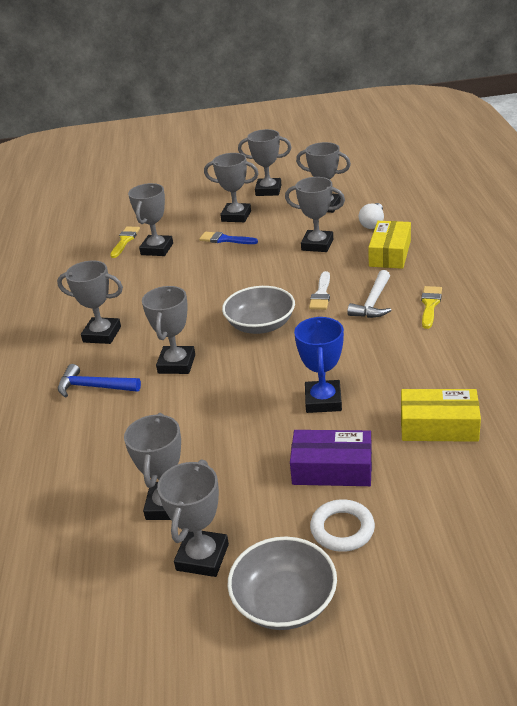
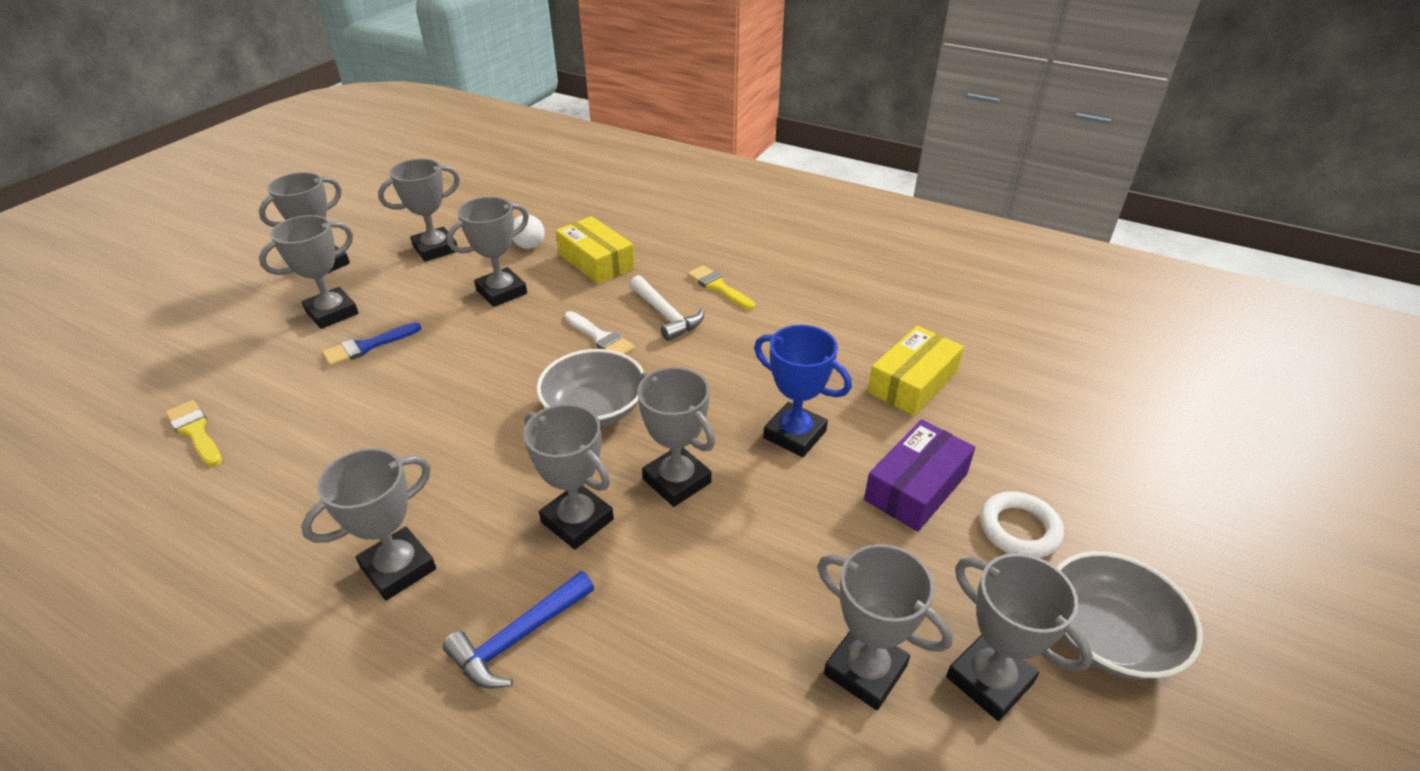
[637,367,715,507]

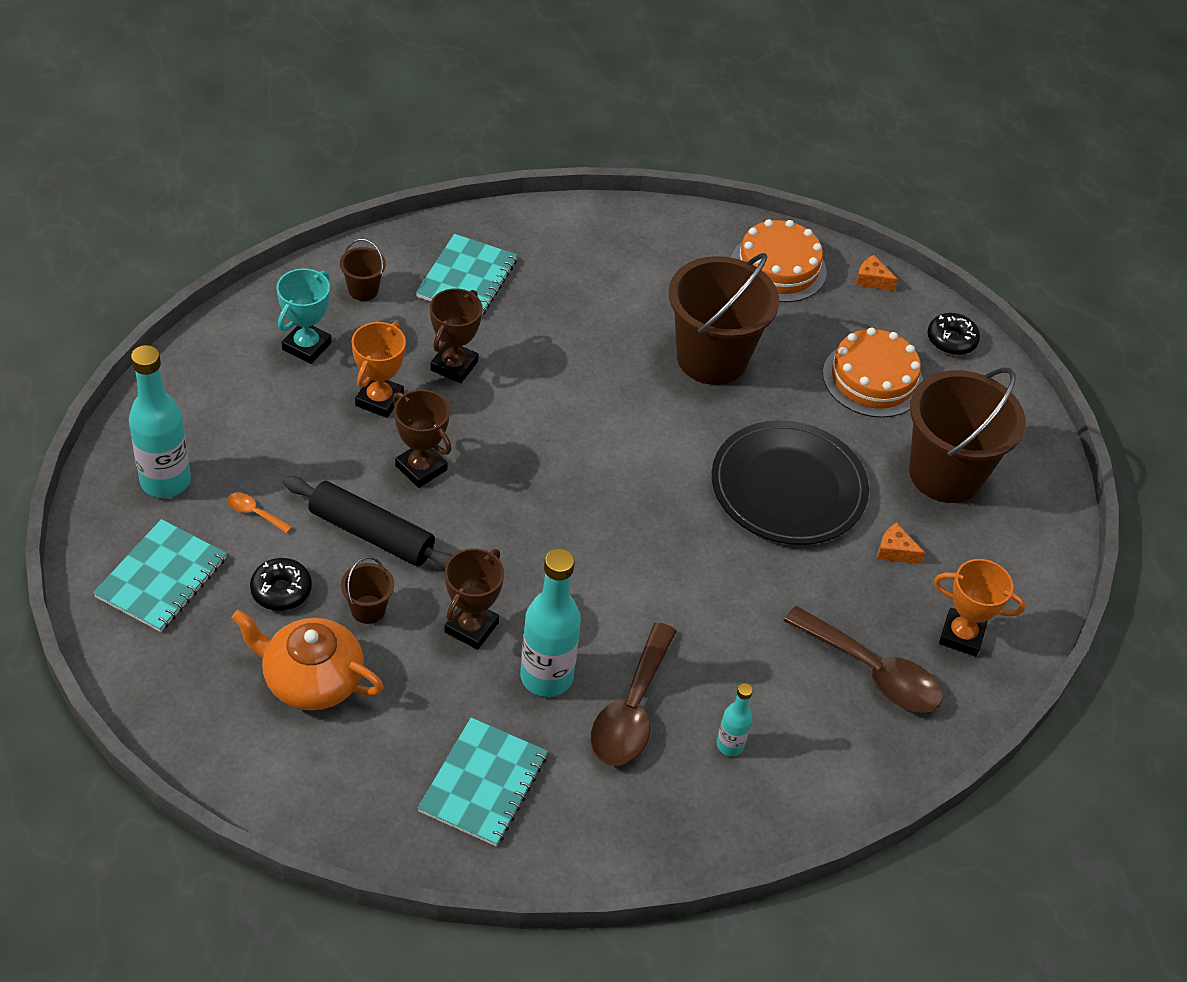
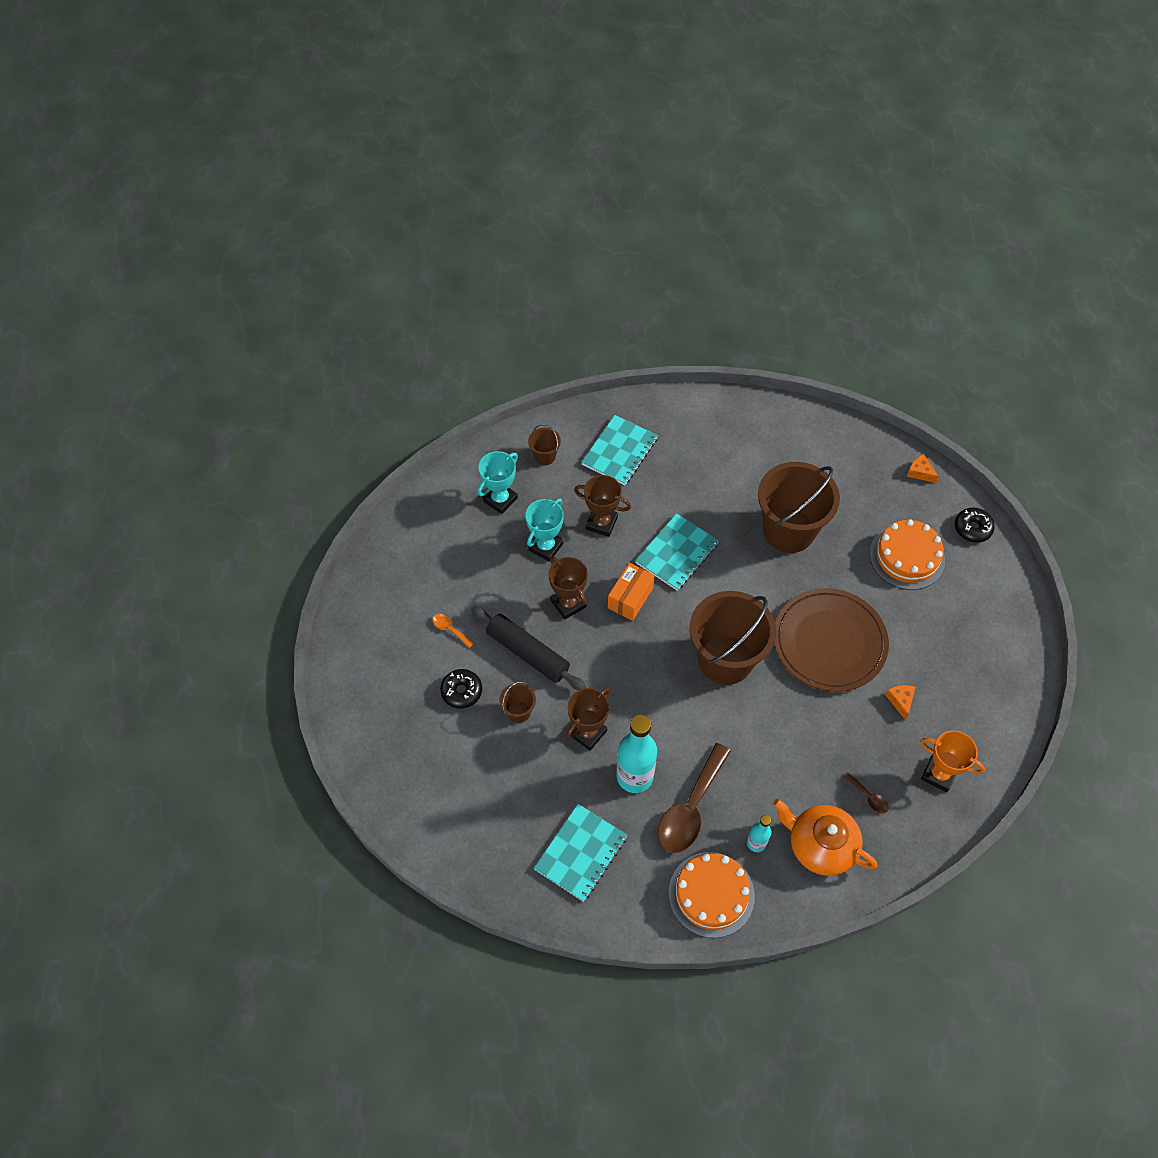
[635,513,719,591]
[129,345,191,498] (first image)
[773,799,878,876]
[526,499,564,562]
[574,475,631,537]
[774,588,889,692]
[669,852,755,938]
[843,772,889,813]
[885,685,915,720]
[690,591,776,685]
[608,563,655,621]

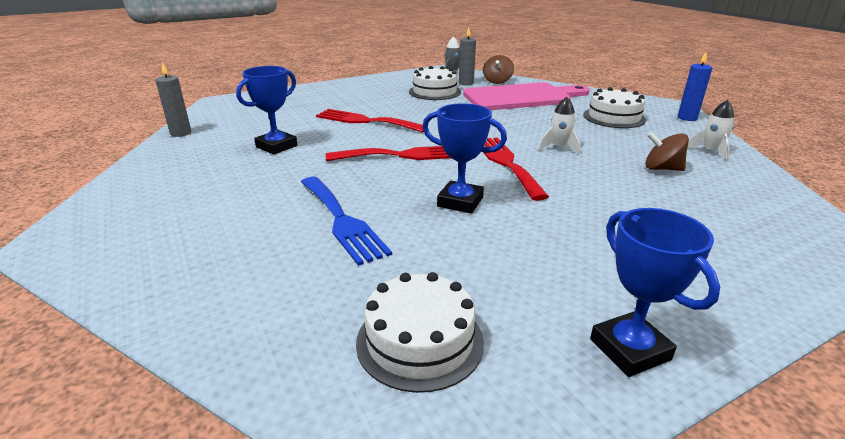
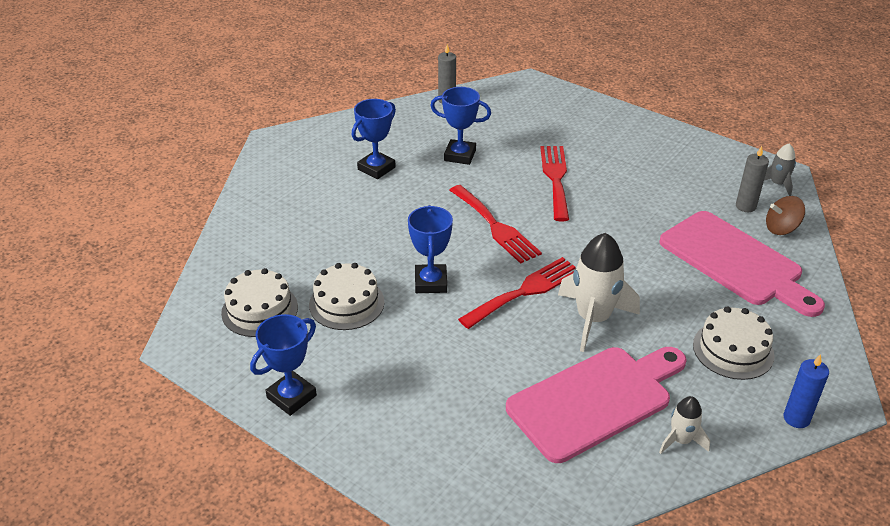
[301,177,392,266] (first image)
[309,263,384,330]
[558,233,640,352]
[506,347,687,463]
[352,99,396,179]

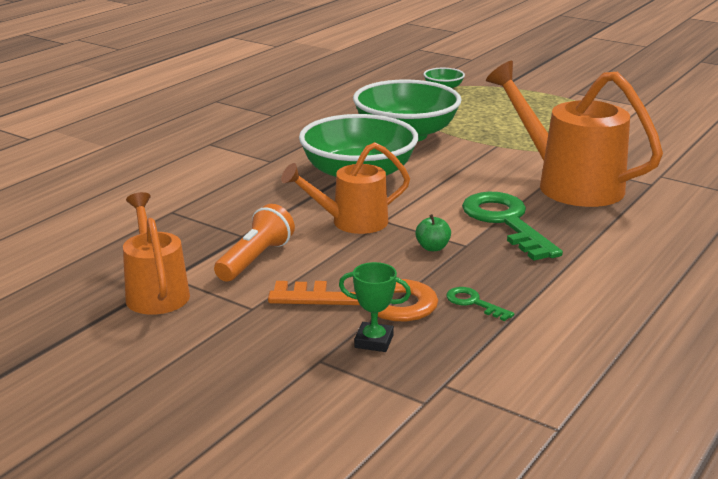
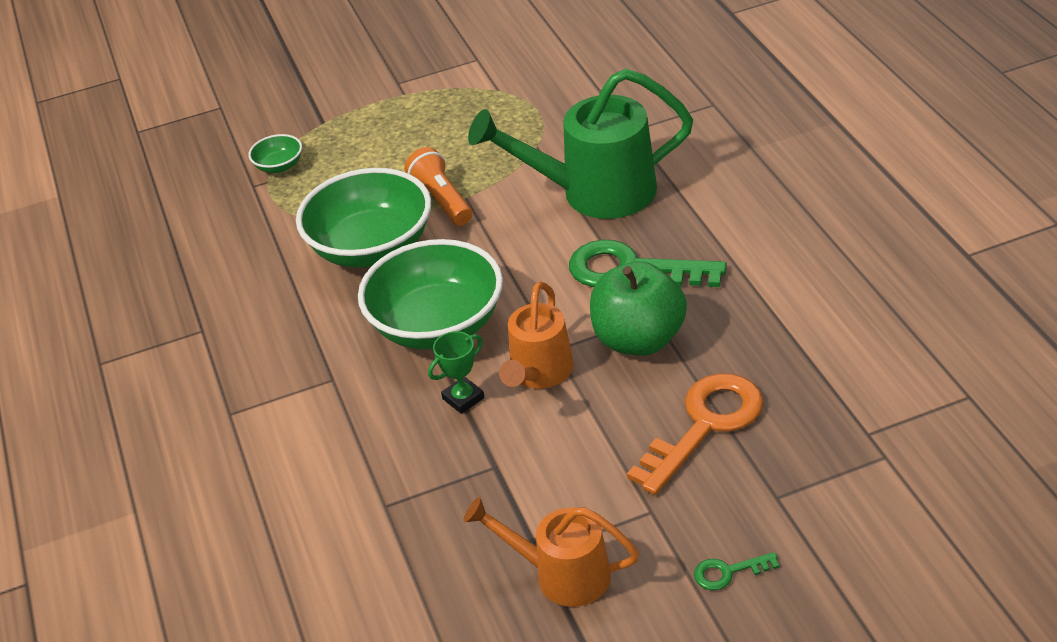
[405,147,472,226]
[428,331,484,414]
[590,261,687,356]
[694,552,780,590]
[468,69,693,219]

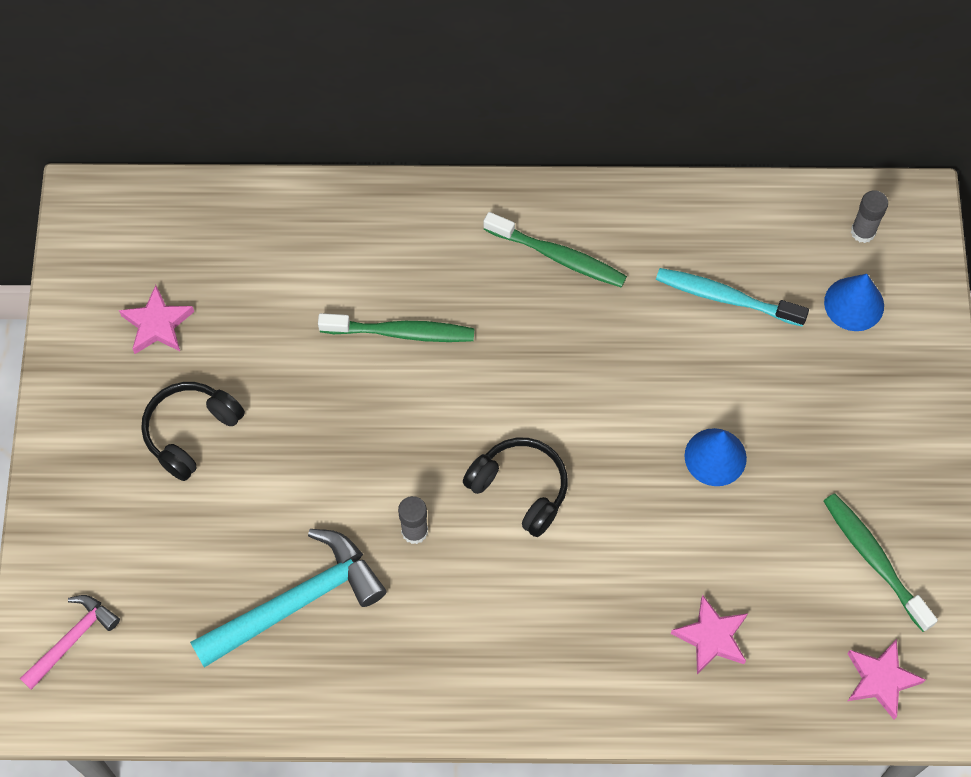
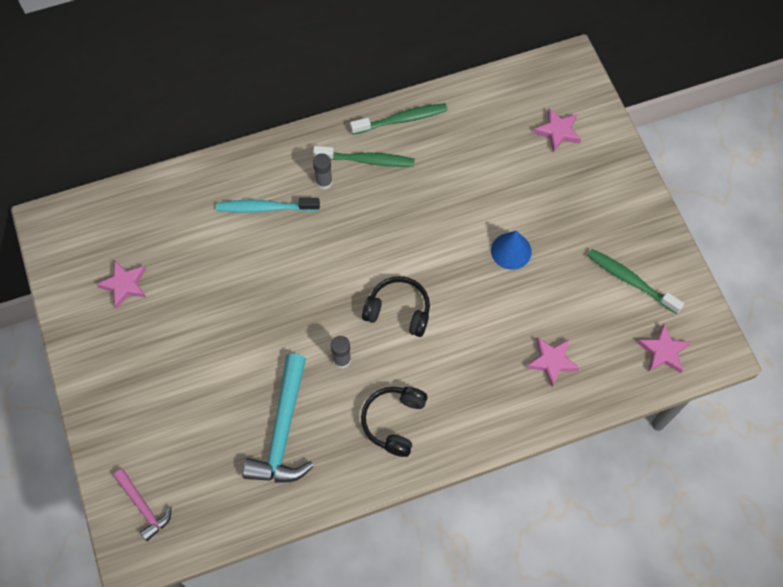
[113,469,171,541]
[361,387,427,457]
[243,354,314,483]
[350,103,448,135]
[216,198,320,213]
[534,108,581,152]
[313,153,333,189]

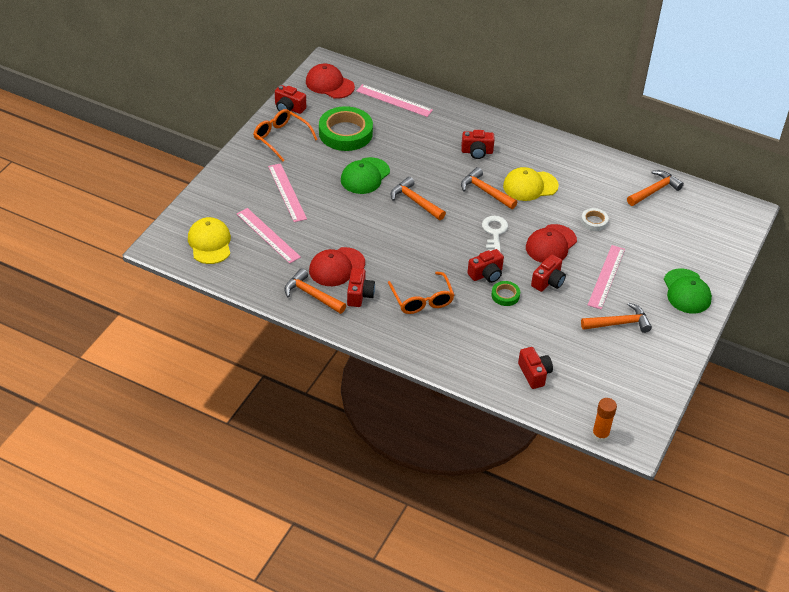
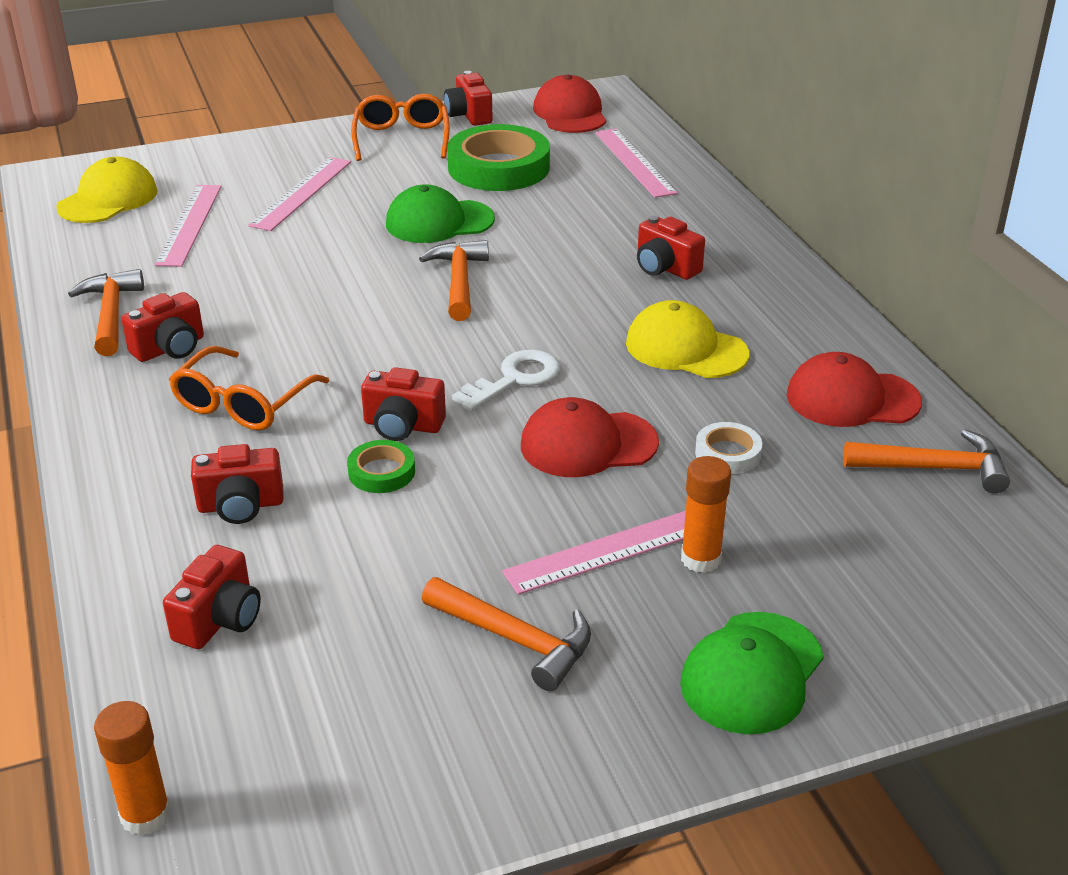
[787,352,922,427]
[461,167,517,209] (first image)
[191,444,284,524]
[681,456,731,573]

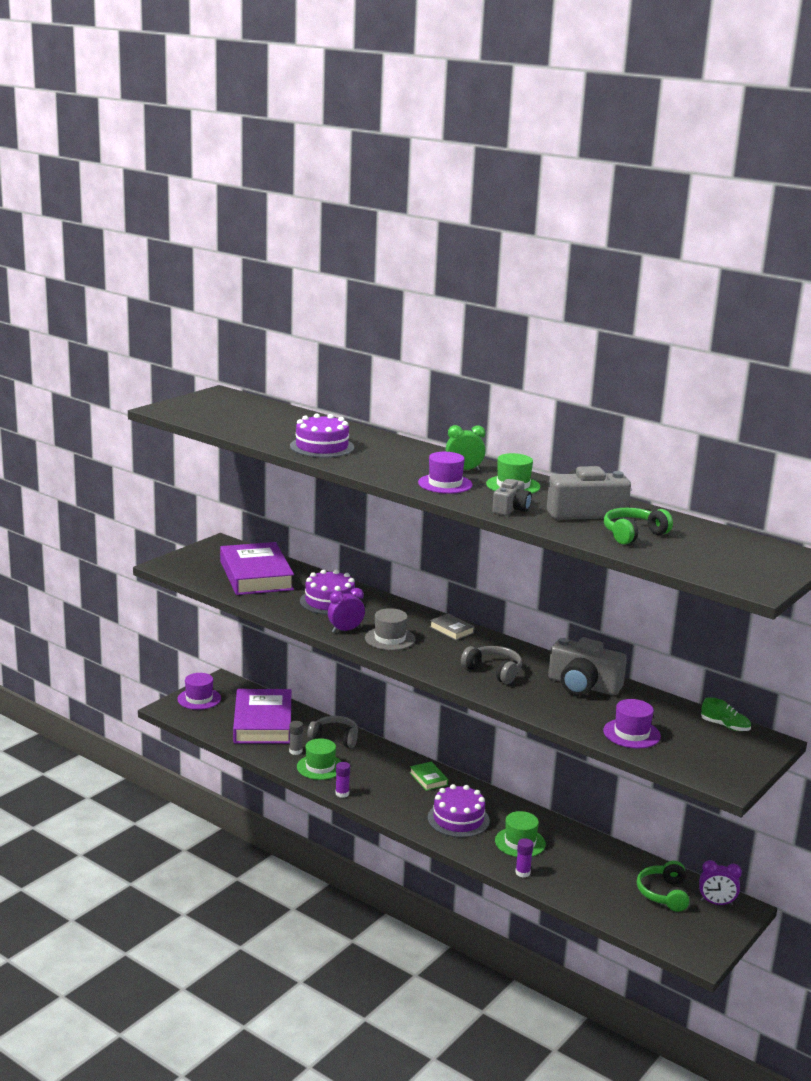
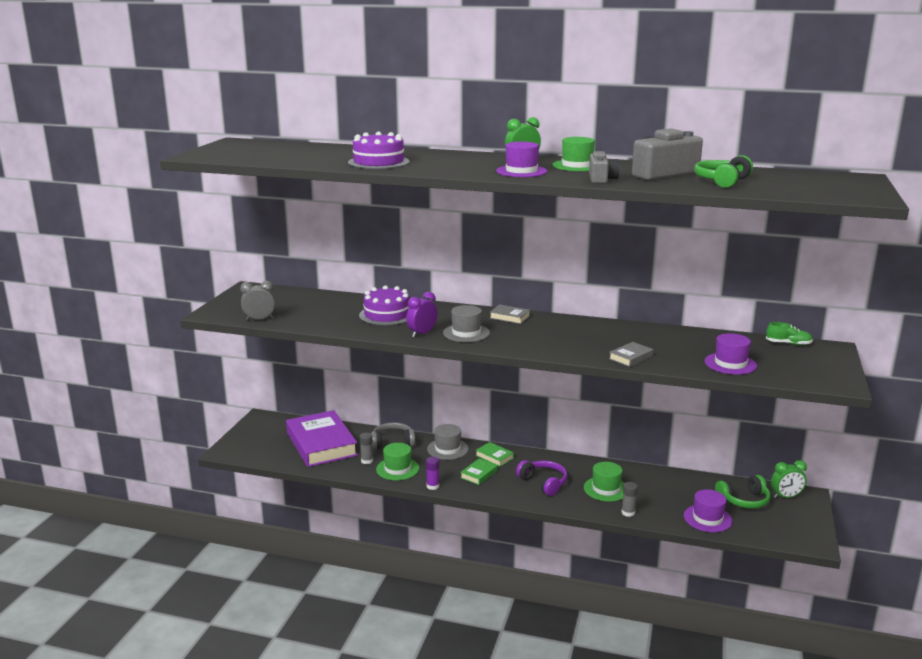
[684,489,733,532]
[220,542,294,595] (first image)
[516,460,568,496]
[461,646,522,684] (first image)
[621,482,638,517]
[548,638,627,696] (first image)
[715,475,771,509]
[771,460,807,499]
[240,281,275,320]
[427,424,469,460]
[460,458,498,485]
[609,342,654,367]

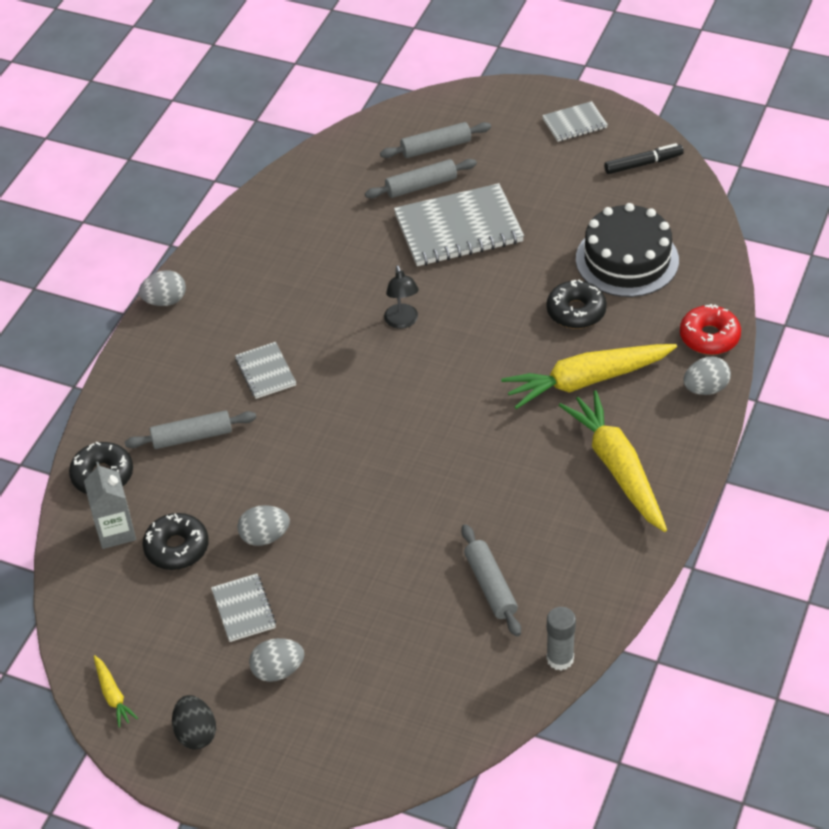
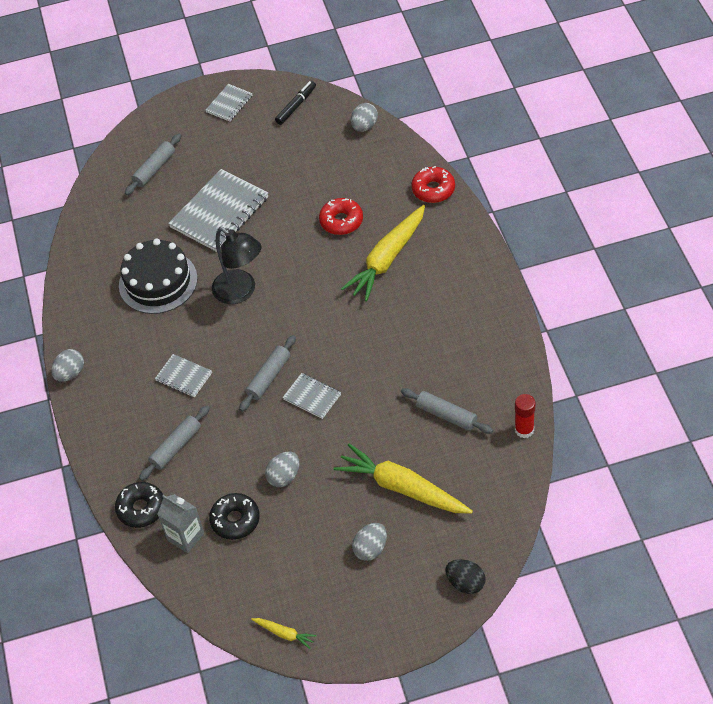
[446,559,486,594]
[283,373,341,419]
[239,335,296,412]
[212,227,262,304]
[515,394,536,438]
[319,198,363,235]
[334,444,473,514]
[119,239,198,314]
[351,103,378,132]

